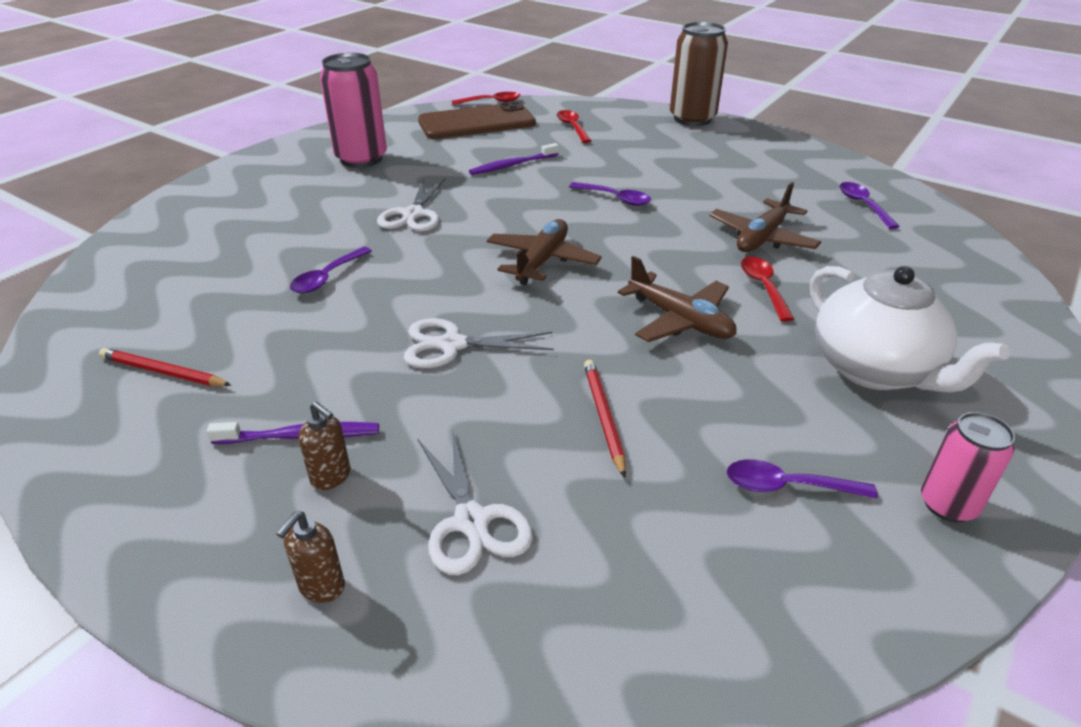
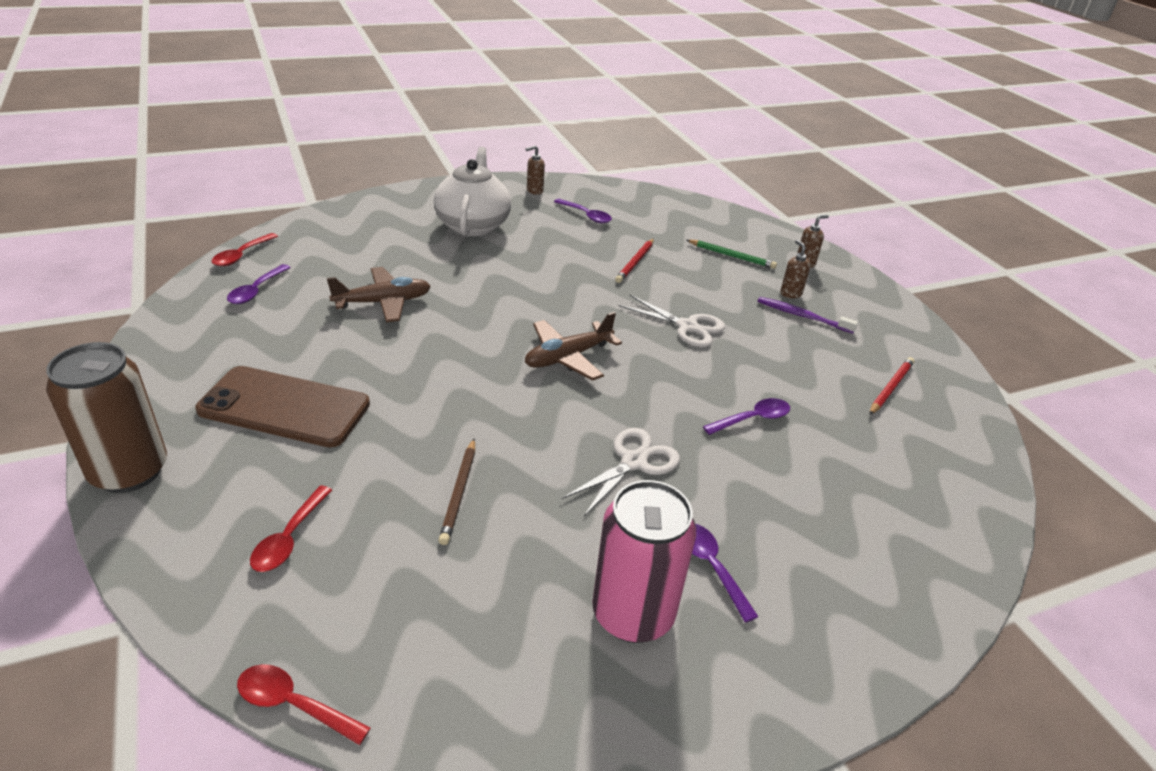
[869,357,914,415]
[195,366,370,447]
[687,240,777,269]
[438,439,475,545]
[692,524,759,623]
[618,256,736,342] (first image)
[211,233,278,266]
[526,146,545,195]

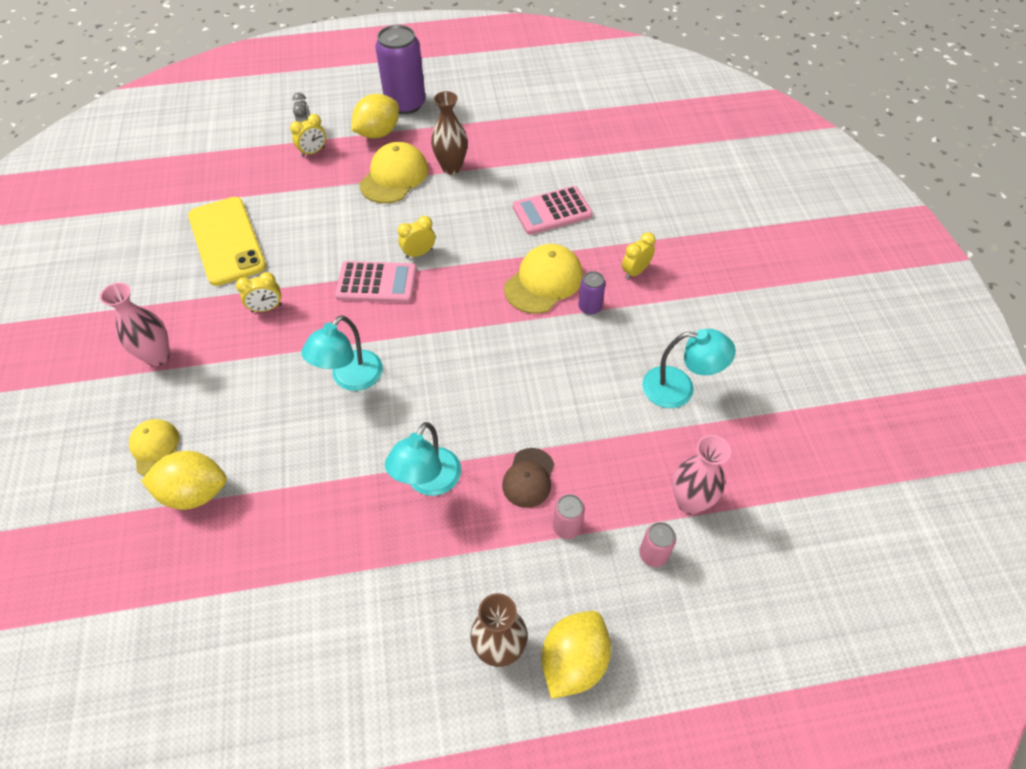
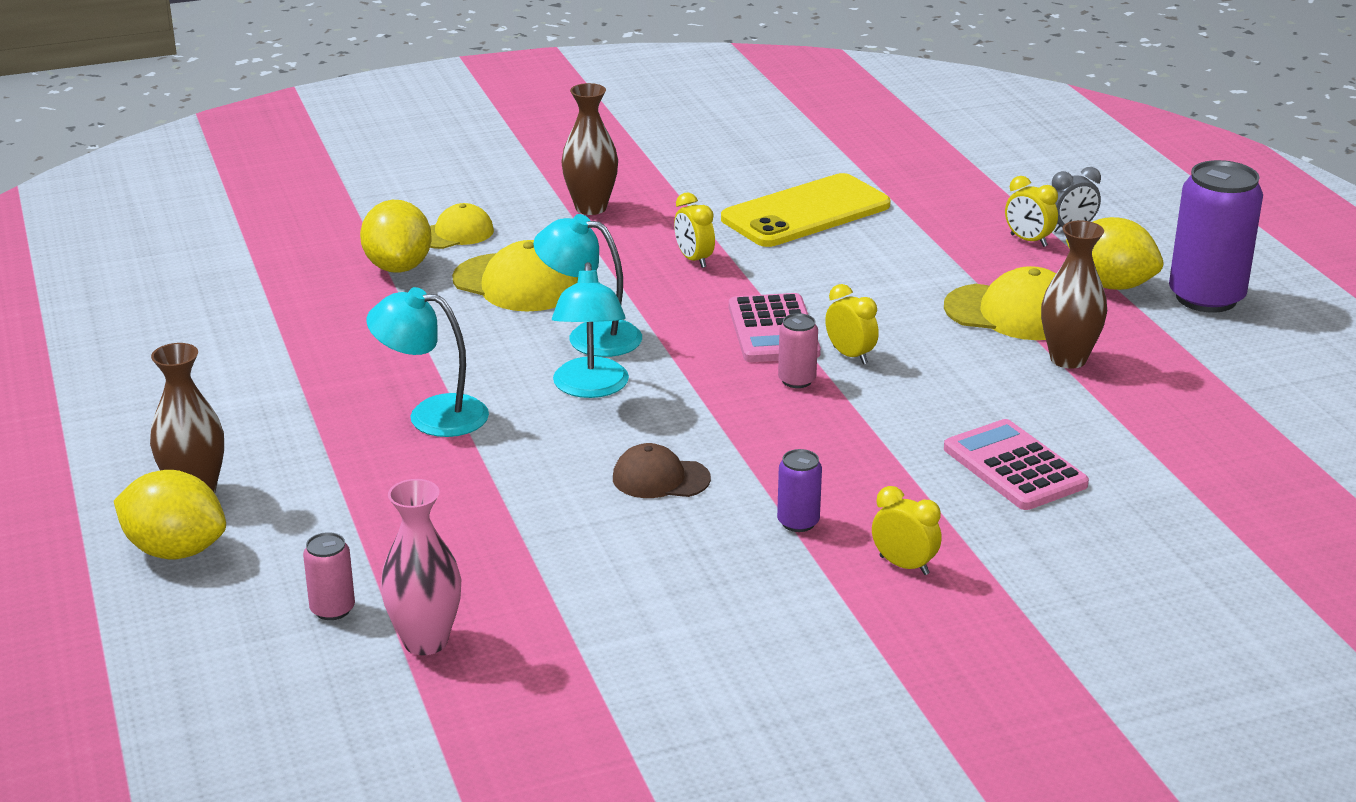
[562,83,618,215]
[613,443,711,498]
[452,240,578,312]
[778,313,818,388]
[552,262,629,398]

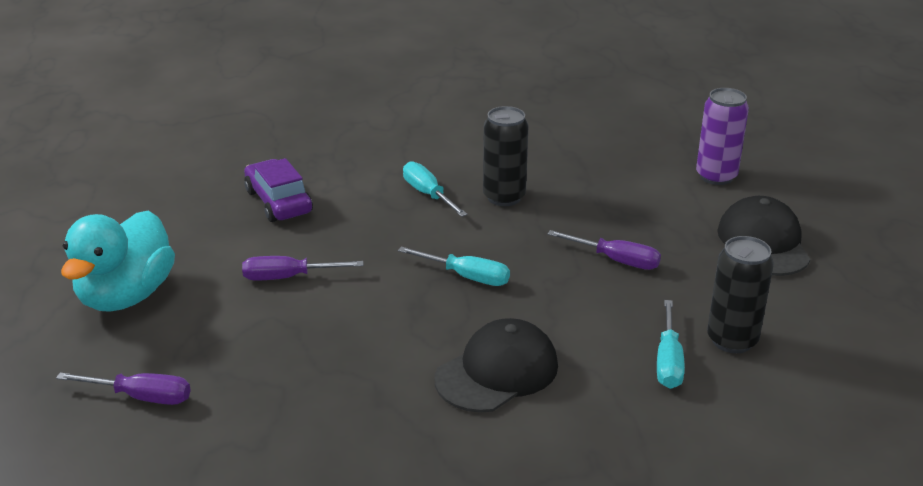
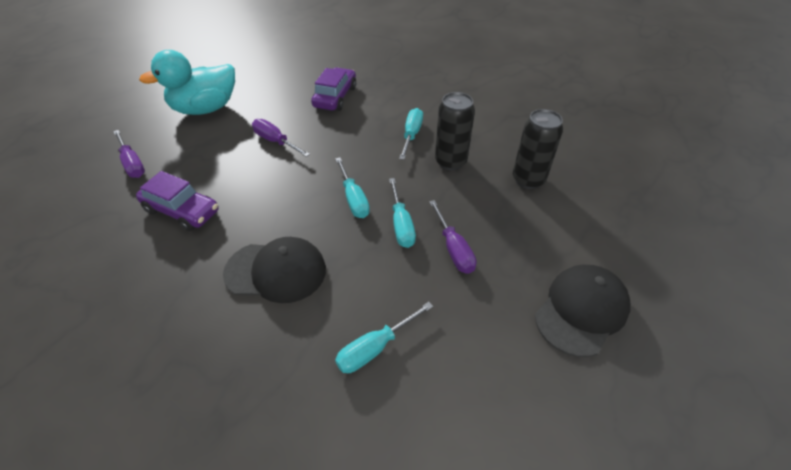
[696,88,749,185] (first image)
[513,109,563,189]
[136,171,219,231]
[389,178,416,248]

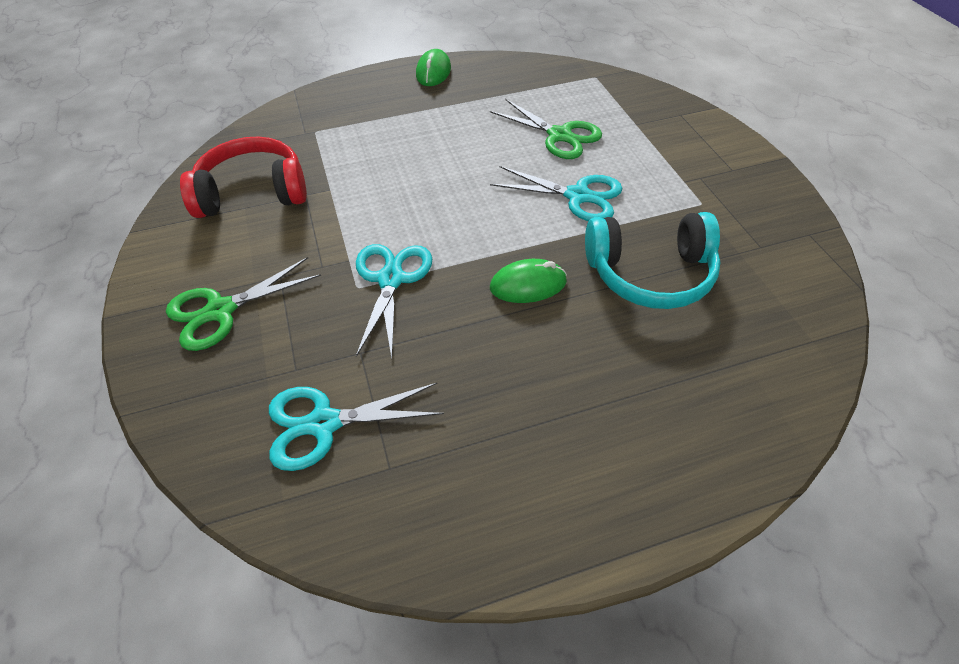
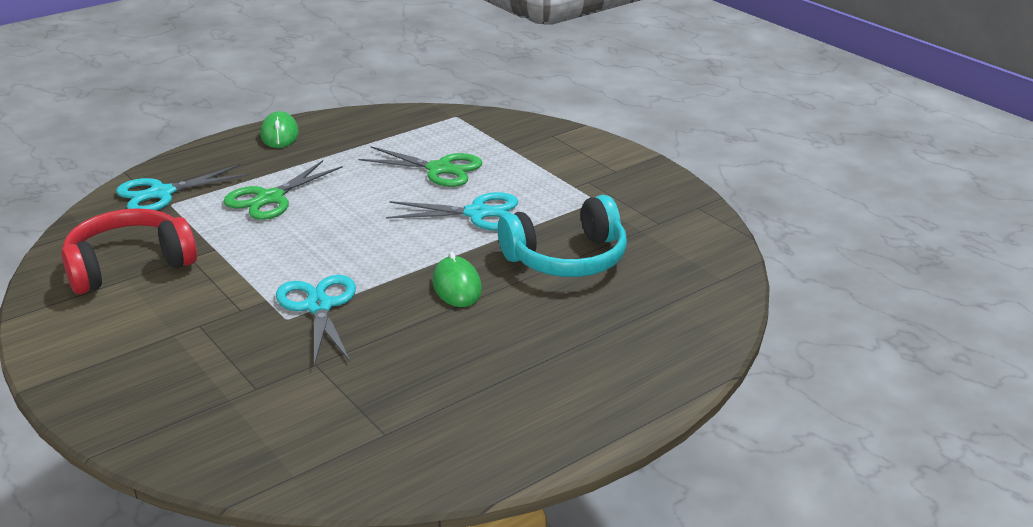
[223,160,343,220]
[116,164,249,210]
[433,252,482,307]

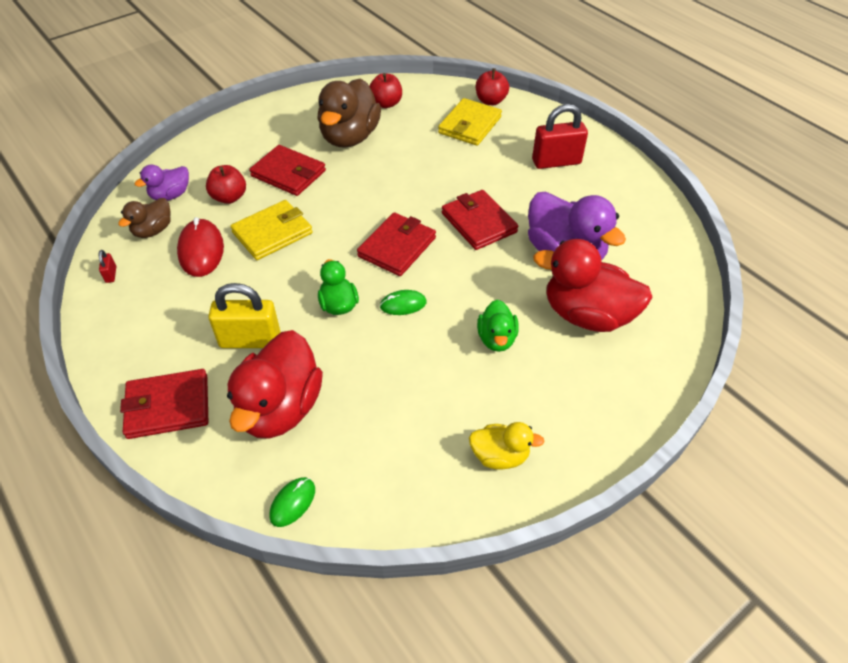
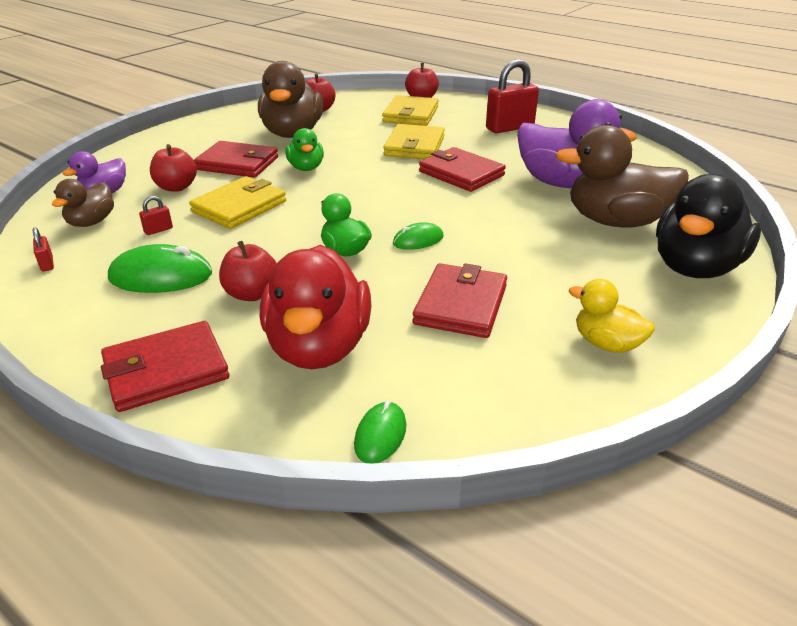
[139,196,173,235]
[219,241,277,301]
[413,263,507,338]
[569,279,655,353]
[285,128,324,171]
[555,125,689,227]
[108,244,212,293]
[384,124,445,159]
[656,174,761,278]

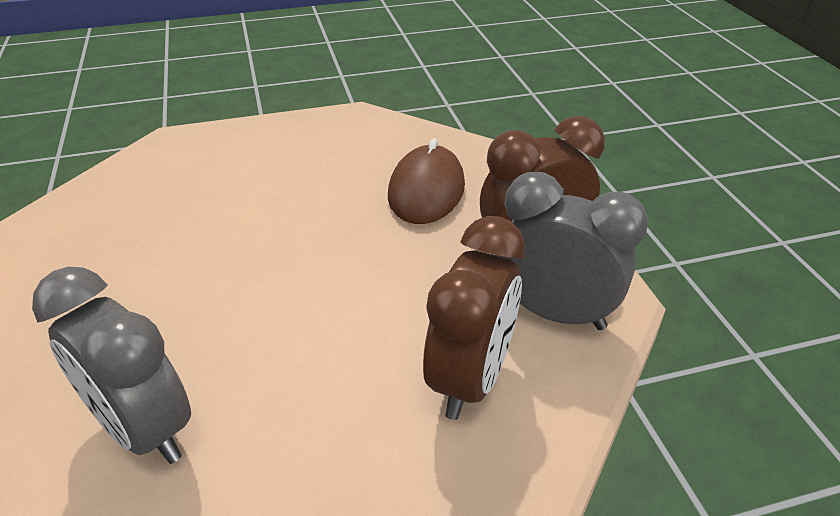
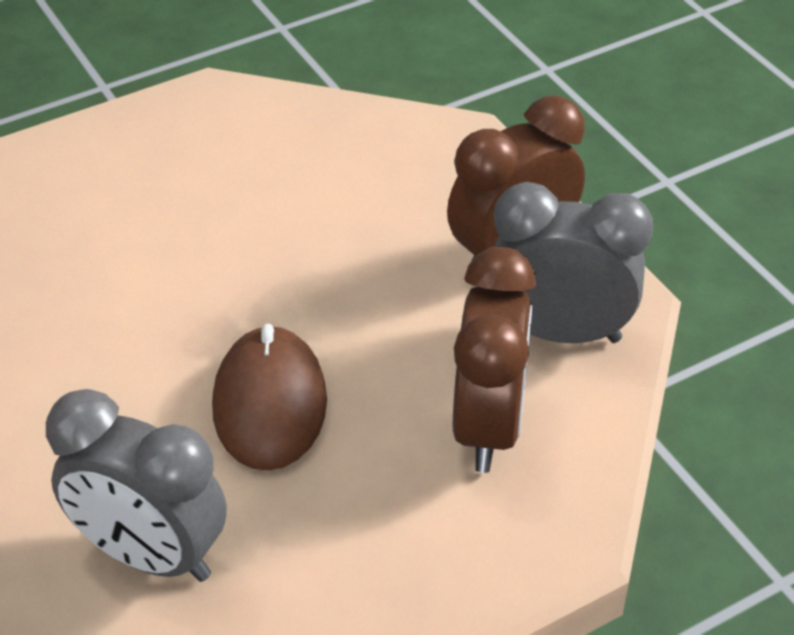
[212,324,327,471]

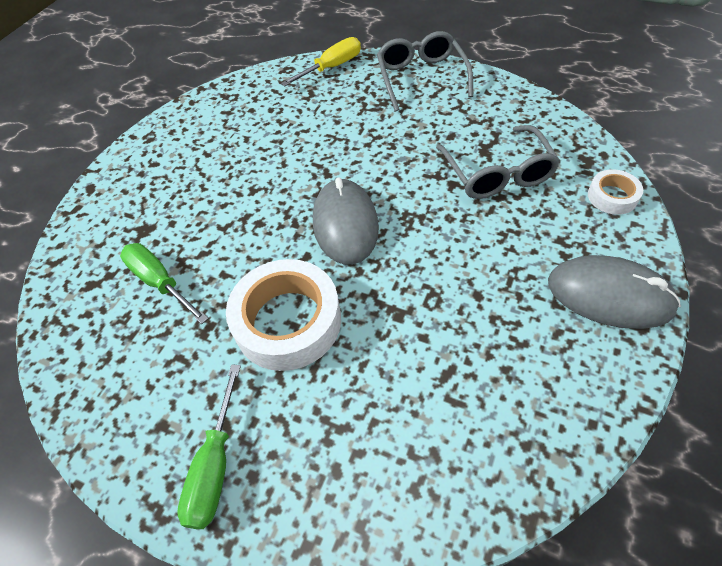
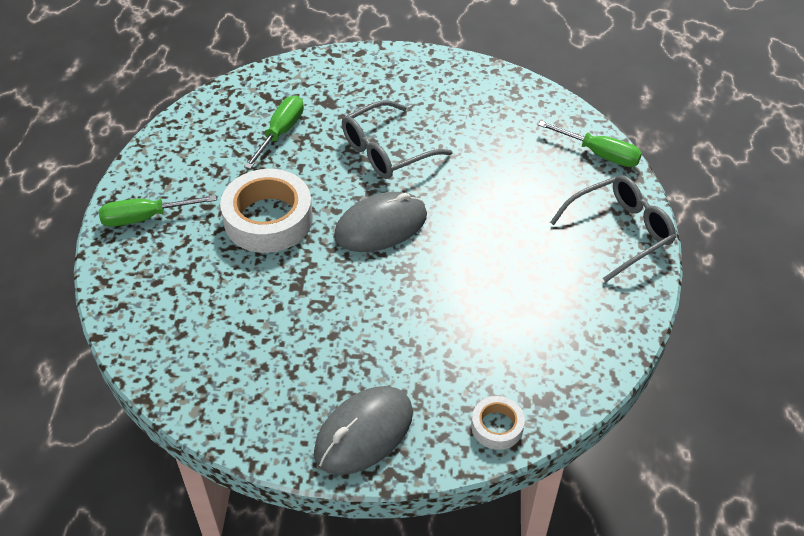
[538,121,642,167]
[342,100,453,179]
[314,386,413,475]

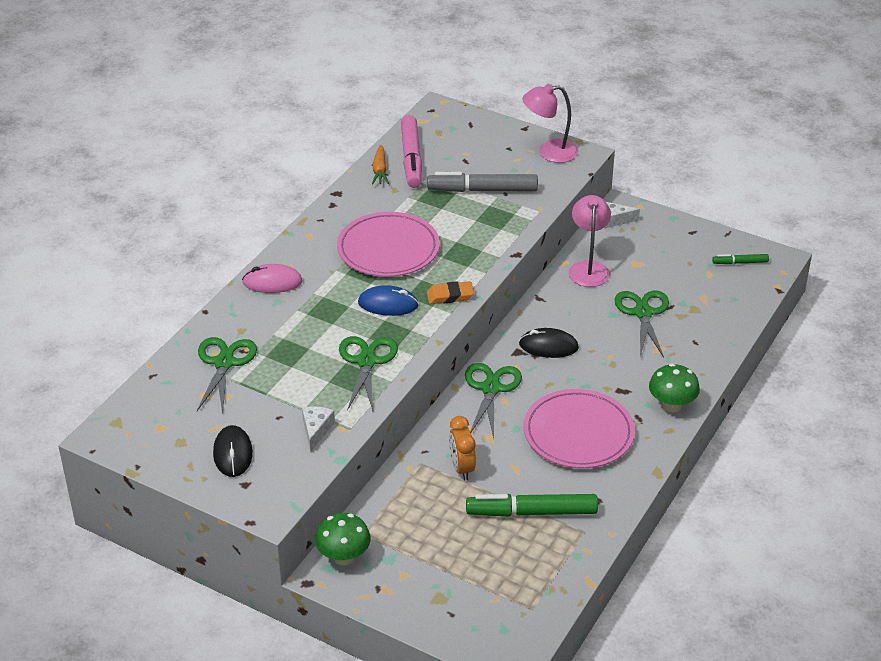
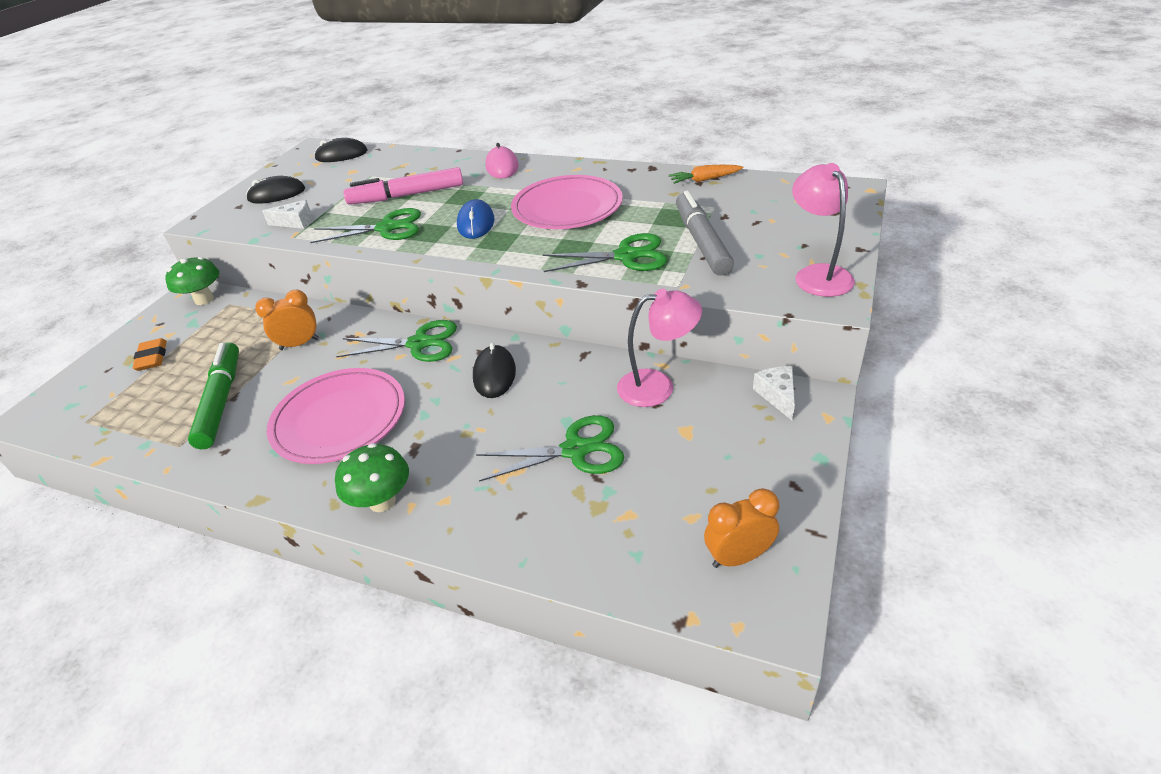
[543,233,667,272]
[343,167,463,205]
[132,338,167,371]
[704,488,779,568]
[314,138,368,162]

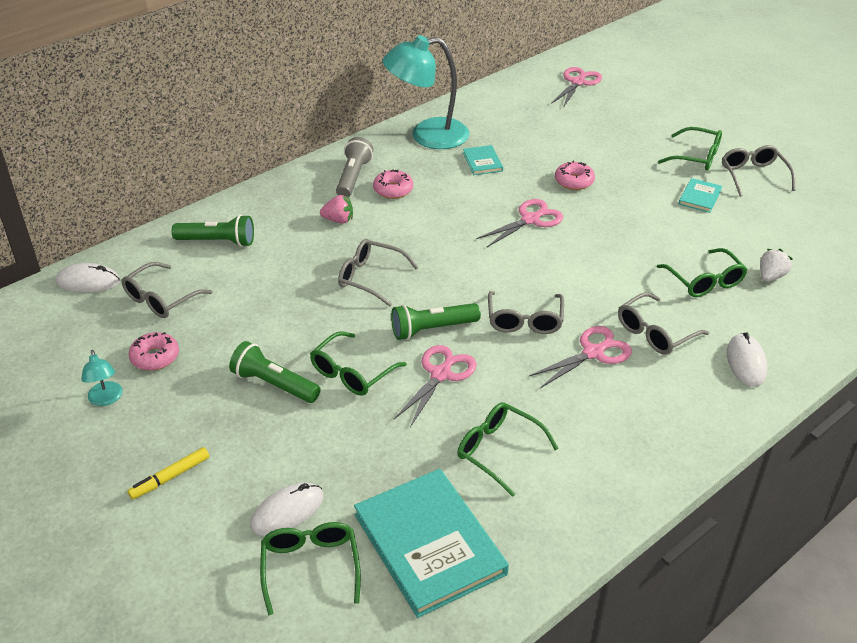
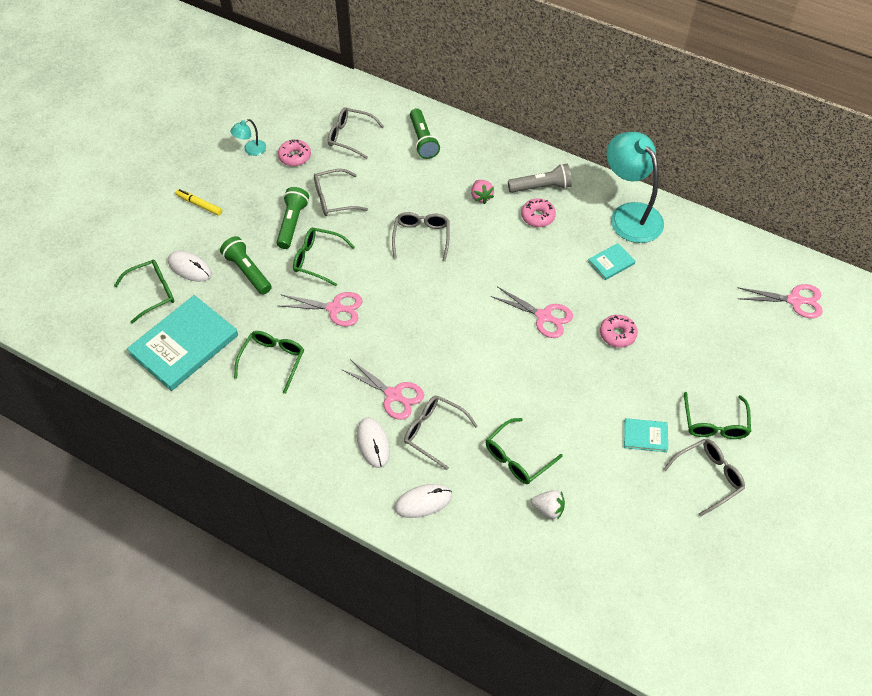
[357,417,390,468]
[220,236,271,295]
[314,169,368,216]

